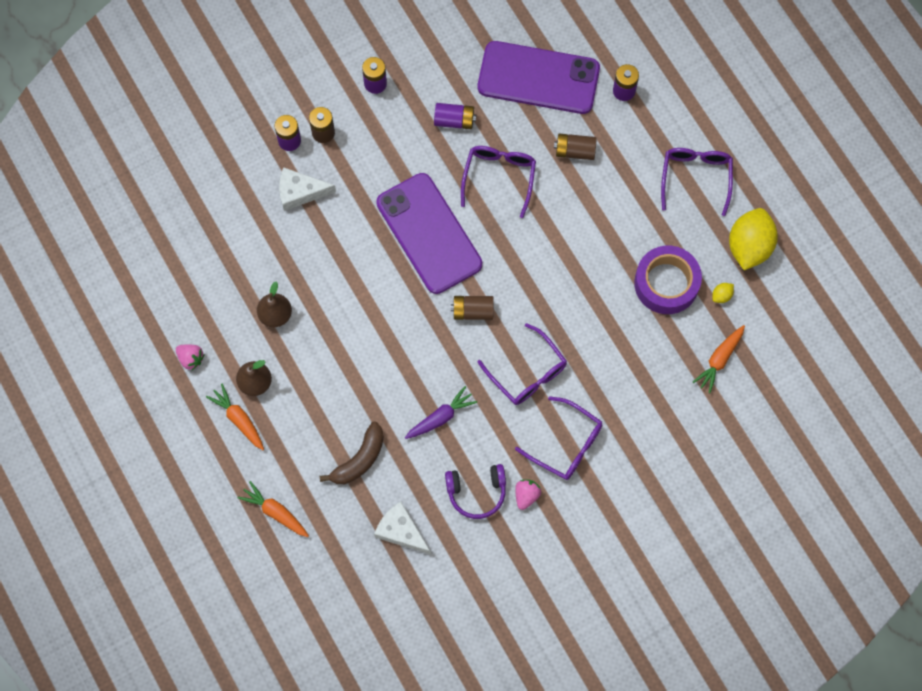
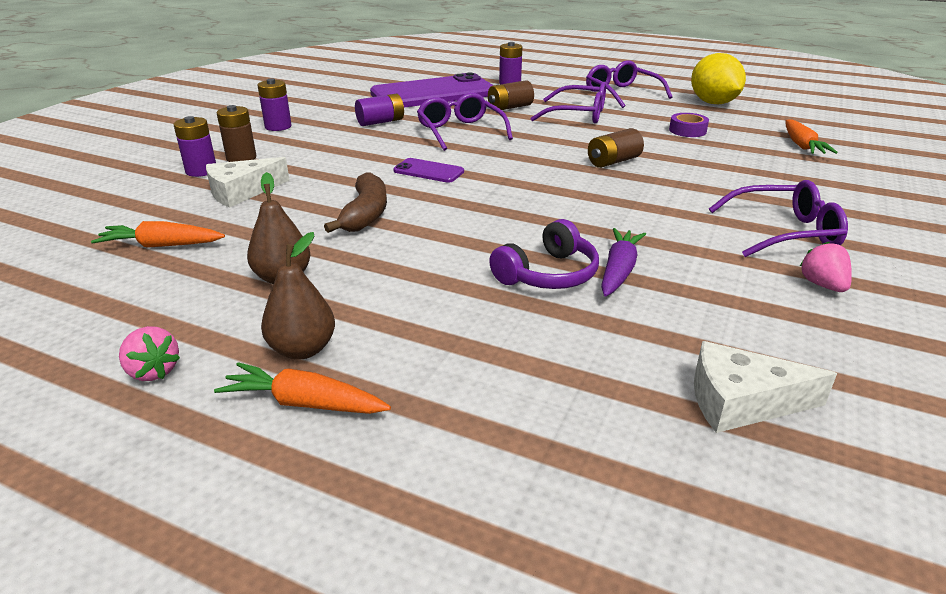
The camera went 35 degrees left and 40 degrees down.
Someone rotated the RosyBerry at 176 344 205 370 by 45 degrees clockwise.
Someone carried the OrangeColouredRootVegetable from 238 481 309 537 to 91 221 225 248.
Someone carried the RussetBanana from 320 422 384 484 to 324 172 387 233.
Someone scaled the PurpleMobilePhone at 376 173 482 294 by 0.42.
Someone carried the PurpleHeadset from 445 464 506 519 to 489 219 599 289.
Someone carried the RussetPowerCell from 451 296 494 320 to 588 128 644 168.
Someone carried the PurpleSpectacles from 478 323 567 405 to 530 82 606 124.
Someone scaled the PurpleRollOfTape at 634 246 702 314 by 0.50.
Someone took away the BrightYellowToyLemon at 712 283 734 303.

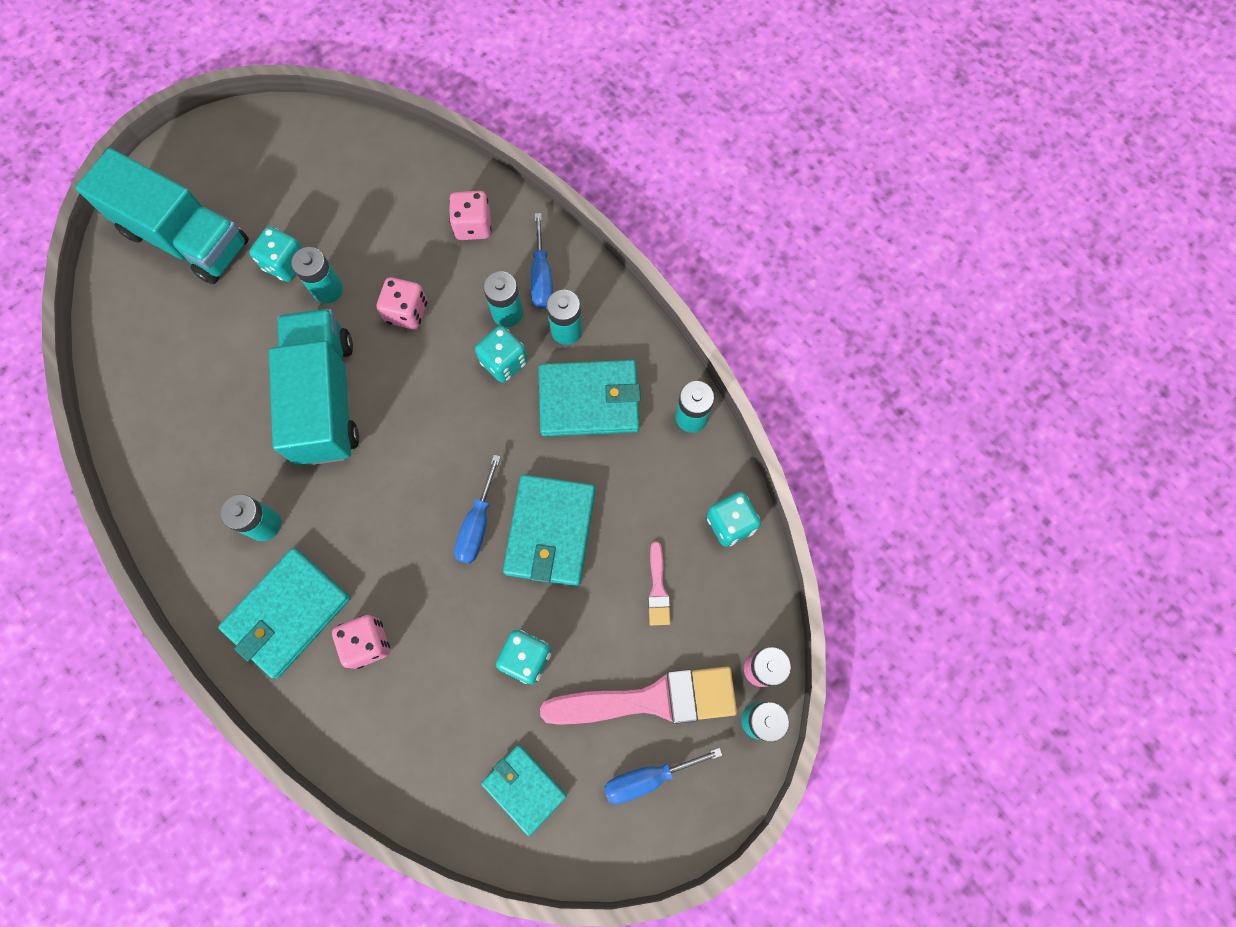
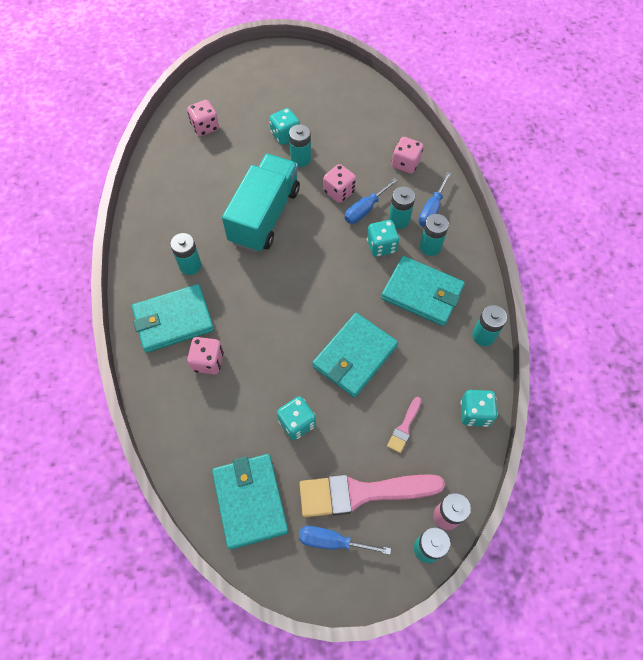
The camera went 30 degrees right and 10 degrees down.
Someone took away the TurquoiseTruck at 75 148 249 284.
Someone carried the RoyalBlueHandScrewdriver from 454 455 501 564 to 345 178 398 224.
Someone scaled the TurquoiseBillfold at 481 745 567 836 by 1.57.
Someone rotated the RosyPaintbrush at 540 666 737 725 by 150 degrees clockwise.
Someone put down the RosyDice at 187 100 219 136.

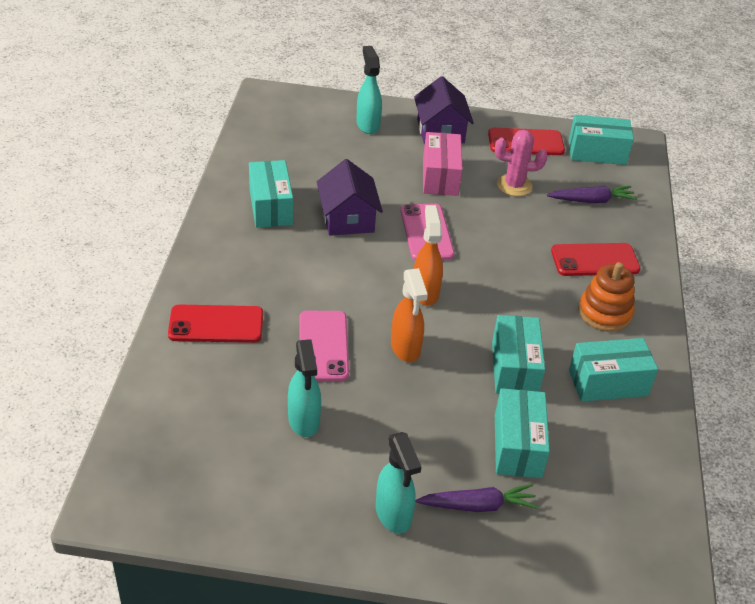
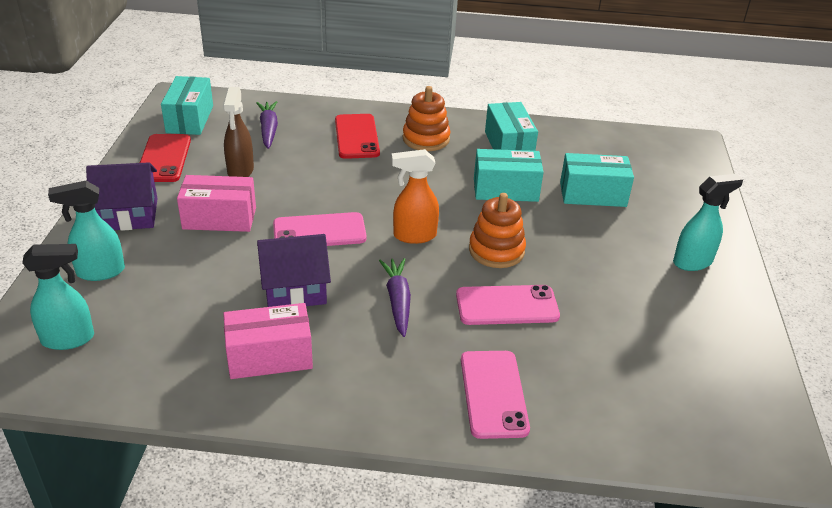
The camera went 90 degrees left and 5 degrees down.
Someone repainted the CrimsonMobilePhone at 168 304 263 343, which became the RosyMobilePhone at 461 351 530 439.
Someone repainted the TurquoiseParcel at 249 160 293 228, which became the RosyParcel at 223 303 313 379.
Someone carried the TurquoiseSprayer from 288 339 321 437 to 22 244 94 350.
Someone swapped the OrangeColouredSprayer at 391 268 428 362 for the OrangeColouredStackingToy at 469 193 526 268.
Someone carried the PurpleRootVegetable from 416 484 539 512 to 379 258 411 337.
Someone swapped the RosyCactus at 495 130 547 196 for the RussetSprayer at 223 87 254 177.

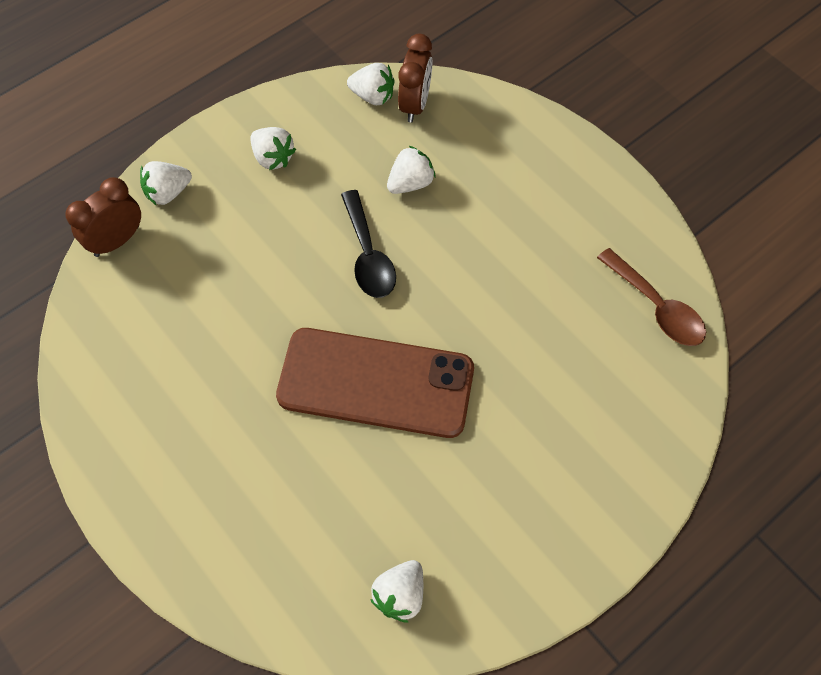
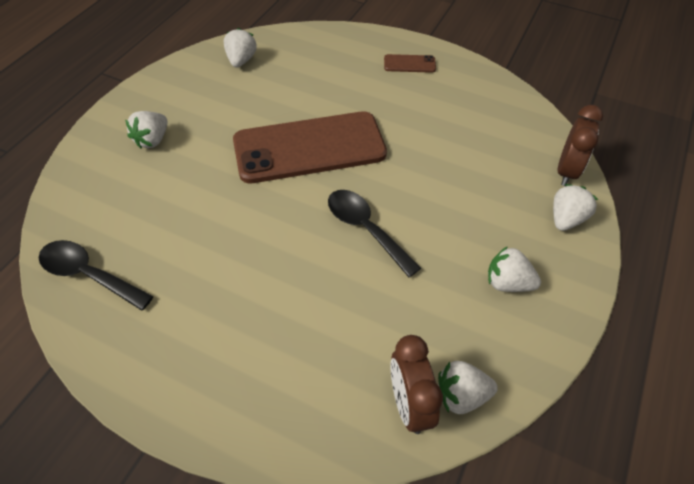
The camera went 155 degrees right and 10 degrees down.
Someone carried the PureWhiteBerry from 387 146 436 194 to 125 111 168 149.
Someone repainted the RussetSpoon at 597 248 706 346, which became the EbonySpoon at 38 240 154 311.
Someone put down the RussetMobilePhone at 384 54 436 73.

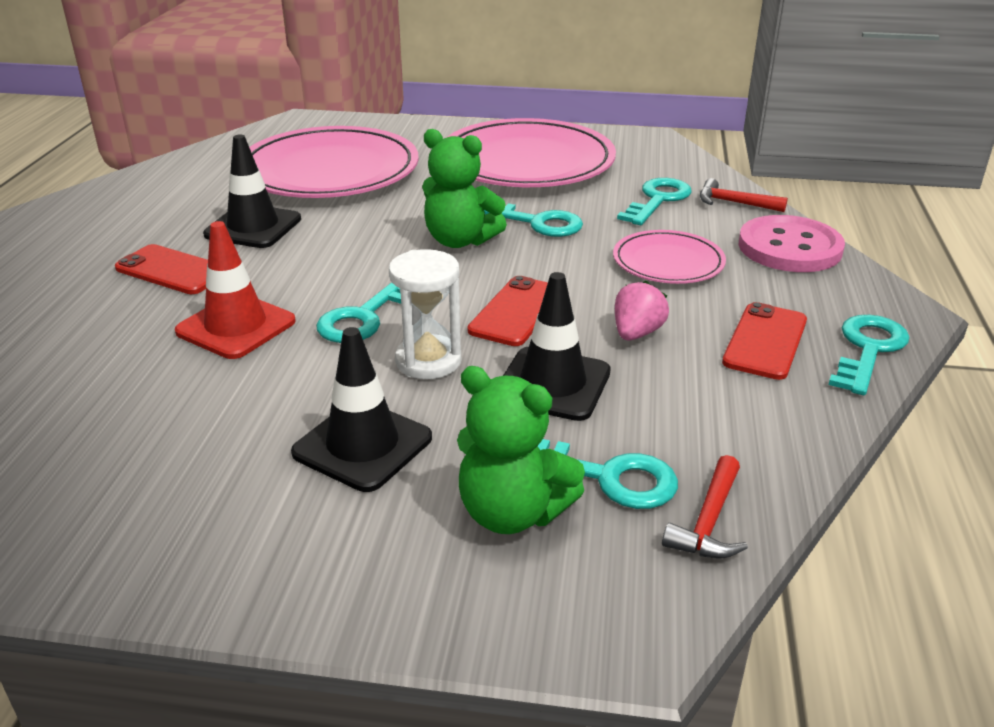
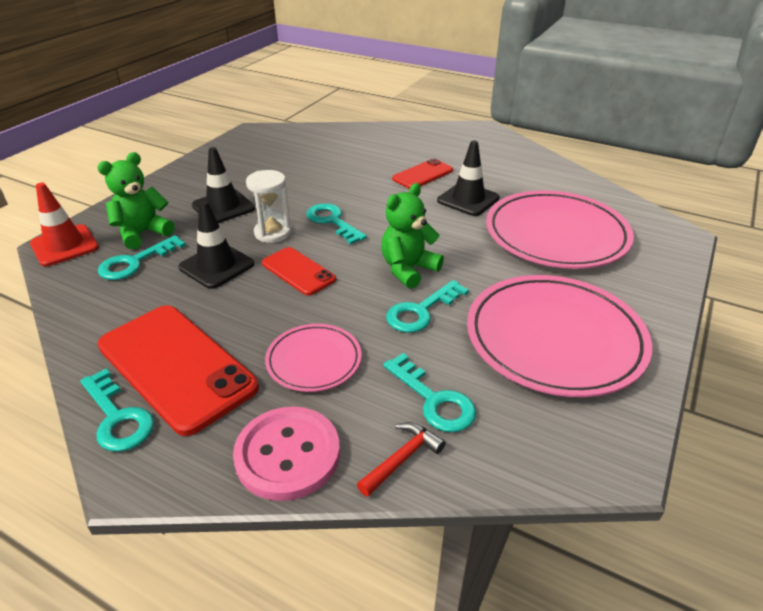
The camera went 110 degrees right and 5 degrees up.
Someone carried the CrimsonSafetyCone from 175 221 296 359 to 30 182 99 266.
Someone took away the RosyBerry at 615 281 669 341.
Someone took away the CrimsonClawHammer at 662 455 748 559.
Someone scaled the CrimsonMobilePhone at 722 302 807 380 by 1.87.

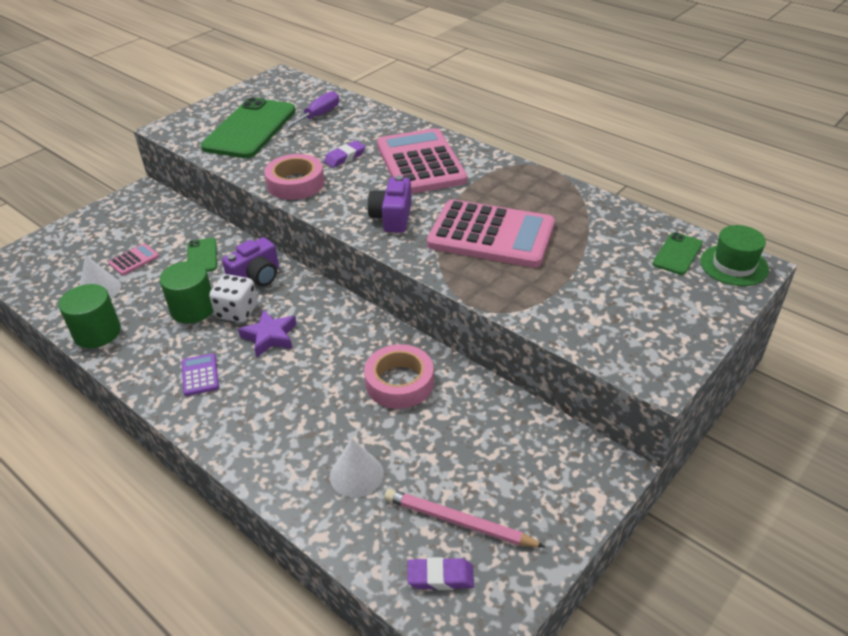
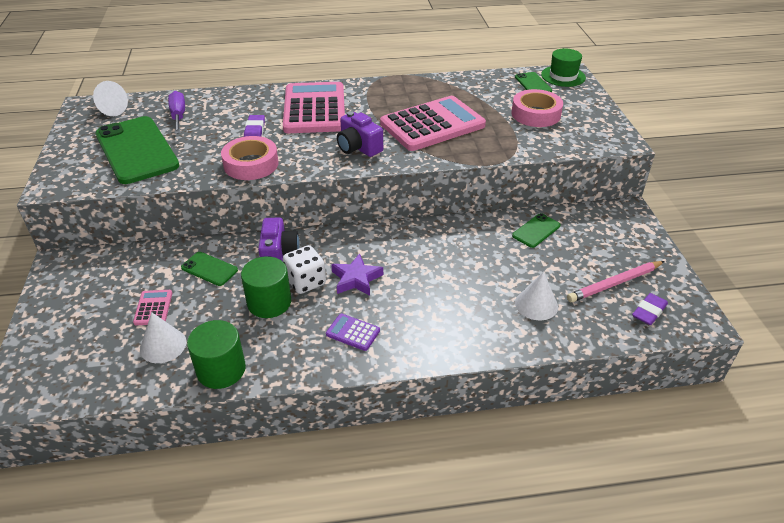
The camera went 50 degrees left and 0 degrees up.
Someone carried the RosyRollOfTape from 364 344 434 409 to 511 89 563 127.
Someone rotated the RosyCalculator at 377 128 467 194 by 60 degrees clockwise.
Someone put down the PureWhiteCone at 93 81 128 116.
Someone put down the EmeraldMobilePhone at 512 213 561 248.

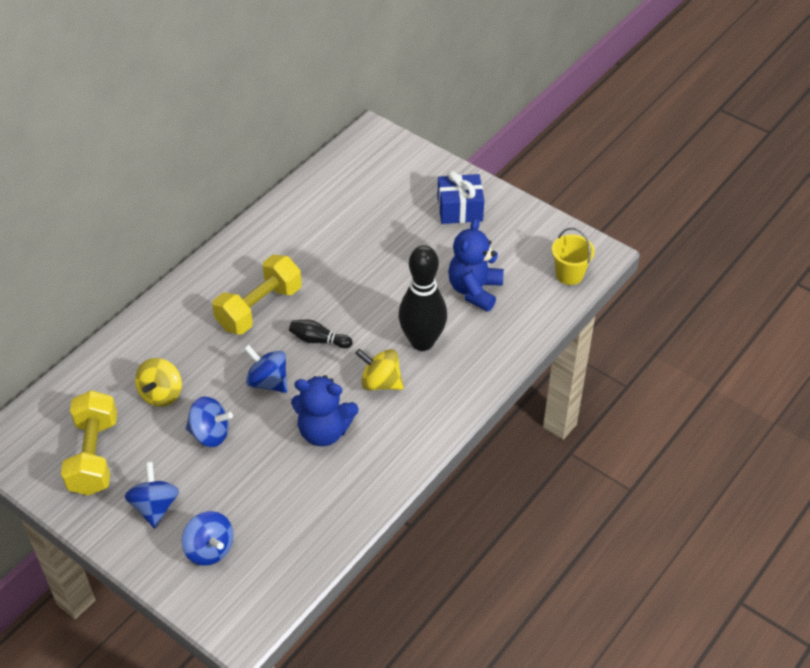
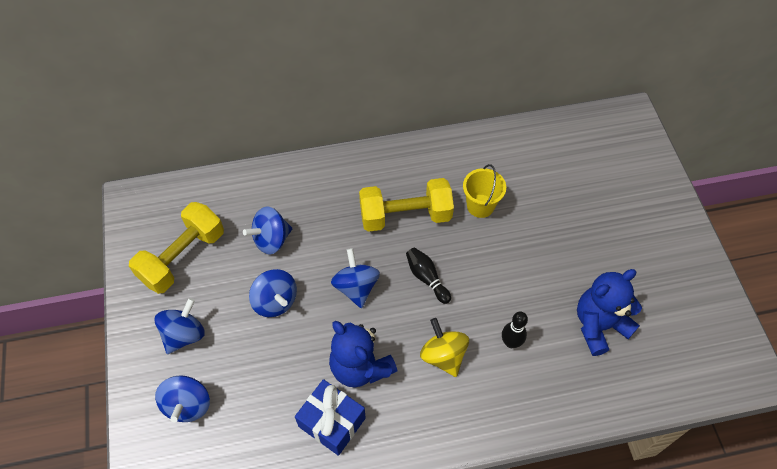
The camera went 40 degrees right and 10 degrees up.
Someone repainted the BrightYellowSpinningTop at 135 358 182 407, which became the RoyalBlueSpinningTop at 243 207 292 255.
Someone scaled the EbonyTenpin at 398 245 447 351 by 0.48.
Someone carried the RoyalBlueGift from 437 170 484 224 to 295 379 366 456.
Someone carried the BrightYellowPail from 552 228 595 285 to 463 164 506 218.

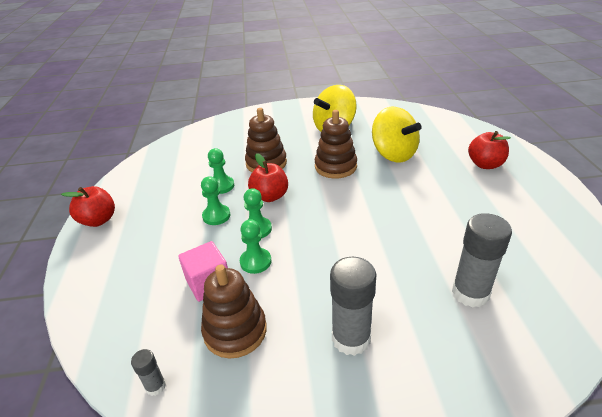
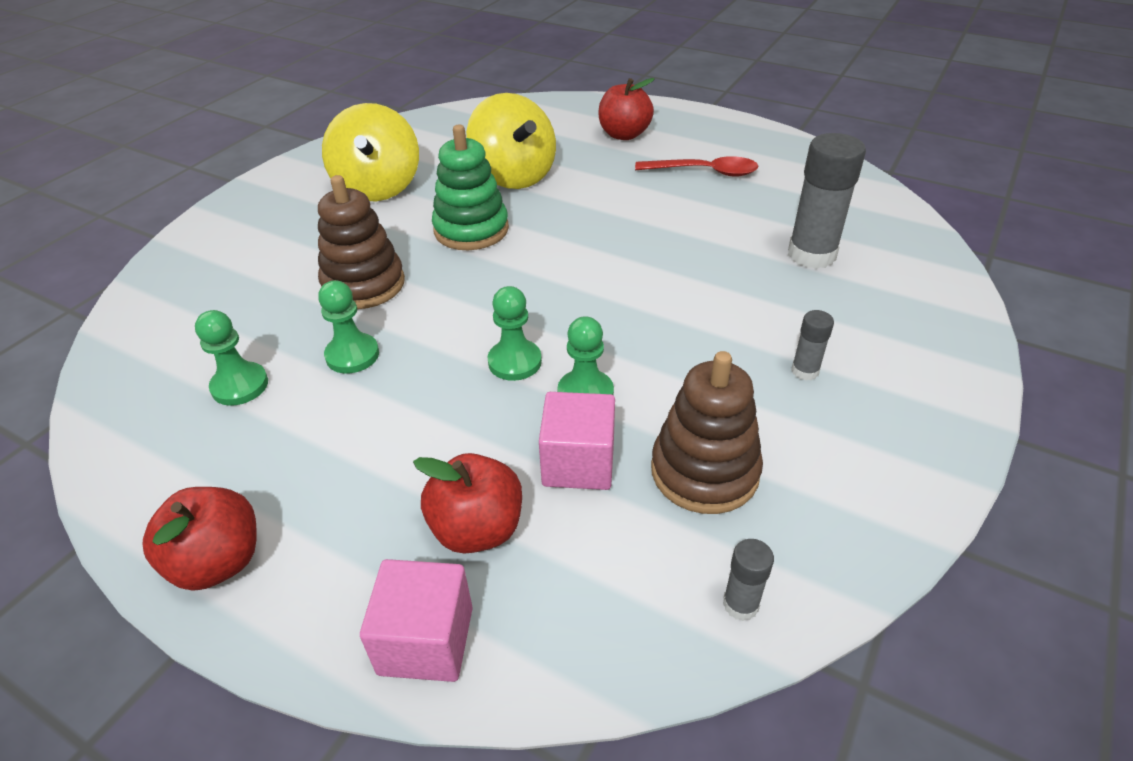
The camera went 55 degrees left and 5 degrees up.
Someone carried the EmeraldGamePawn from 201 176 230 225 to 195 310 268 406.
Someone carried the CrimsonToyApple from 248 153 288 202 to 413 453 522 554.
Someone repainted the RussetStackingToy at 315 110 357 179, which became the EmeraldStackingToy at 432 125 509 250.
Someone scaled the GrayGlueStick at 330 257 377 356 by 0.48.
Someone rotated the BrightYellowSpinningTop at 372 107 422 163 by 60 degrees clockwise.
Someone put down the RosyCube at 360 559 473 682.
Someone put down the CrimsonSpoon at 635 156 759 176.

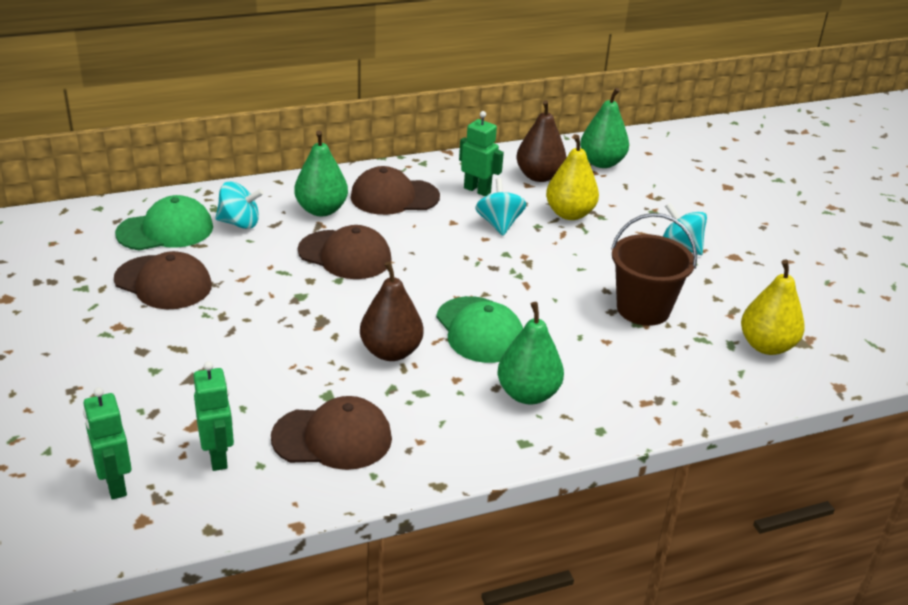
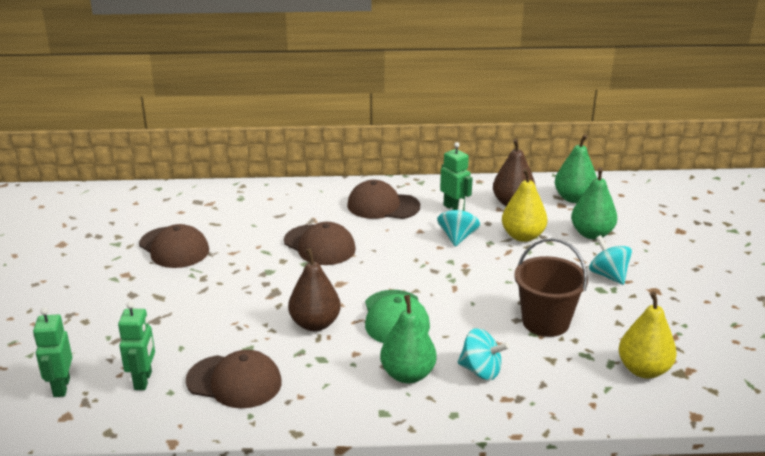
The camera went 20 degrees right and 5 degrees down.
Someone took away the EmeraldBaseballCap at 115 195 213 251.
Someone carried the TurquoiseSpinningTop from 215 182 264 229 to 458 328 510 380.
Someone carried the EmeraldToyPear from 294 130 348 216 to 571 167 617 239.

